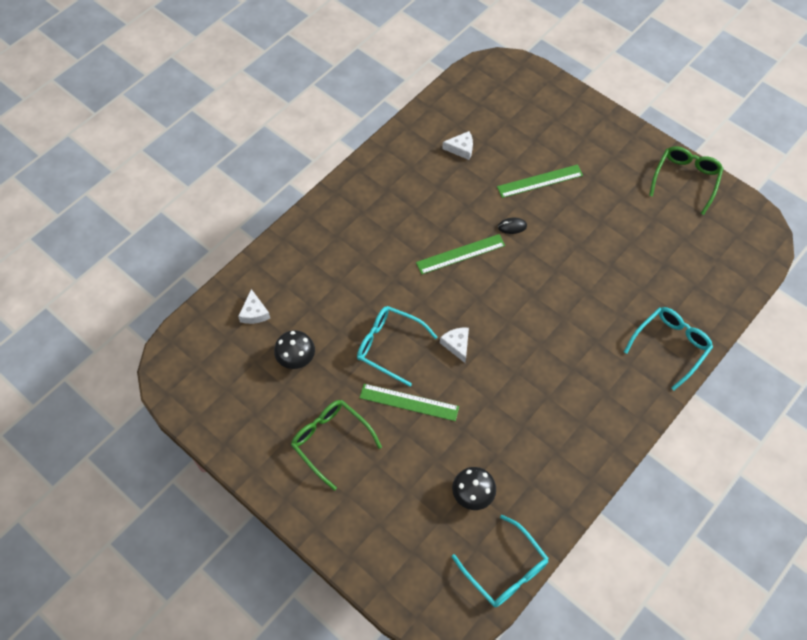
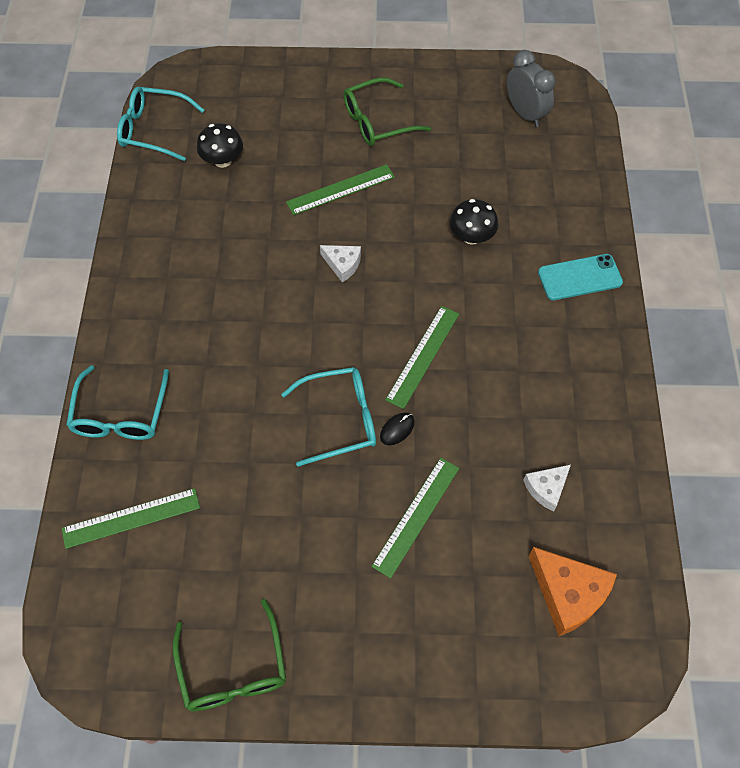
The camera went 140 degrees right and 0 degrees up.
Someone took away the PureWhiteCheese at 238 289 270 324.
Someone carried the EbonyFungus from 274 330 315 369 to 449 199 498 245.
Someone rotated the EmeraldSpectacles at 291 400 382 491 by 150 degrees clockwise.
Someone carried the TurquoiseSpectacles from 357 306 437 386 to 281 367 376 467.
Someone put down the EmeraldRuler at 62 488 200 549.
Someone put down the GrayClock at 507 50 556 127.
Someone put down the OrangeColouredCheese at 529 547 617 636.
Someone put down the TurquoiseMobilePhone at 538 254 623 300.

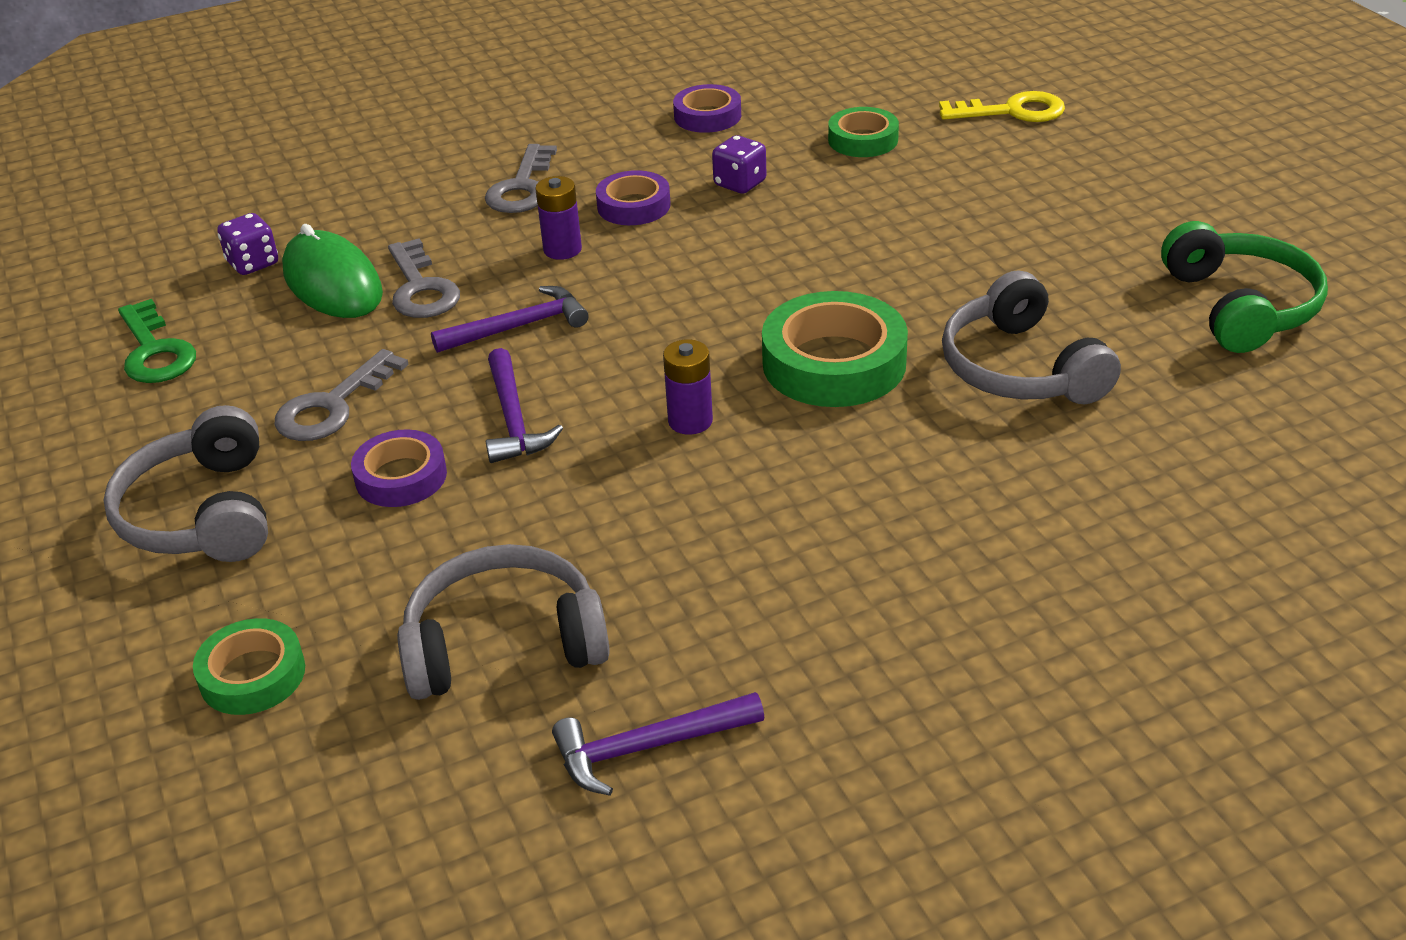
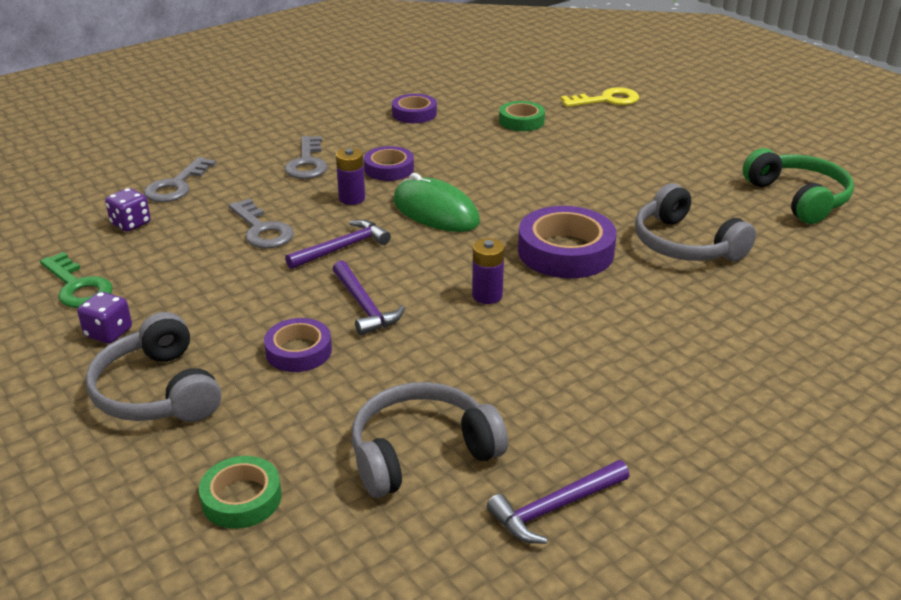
The camera went 15 degrees left and 5 degrees down.
Someone carried the GrayLatchkey from 275 349 409 441 to 144 157 216 202.
Someone carried the EmeraldMouse from 282 224 383 318 to 393 173 480 232.
Someone carried the PurpleDice from 712 135 767 194 to 77 292 132 344.
Someone repainted the EmeraldRollOfTape at 762 291 908 407, which became the PurpleRollOfTape at 518 206 617 279.

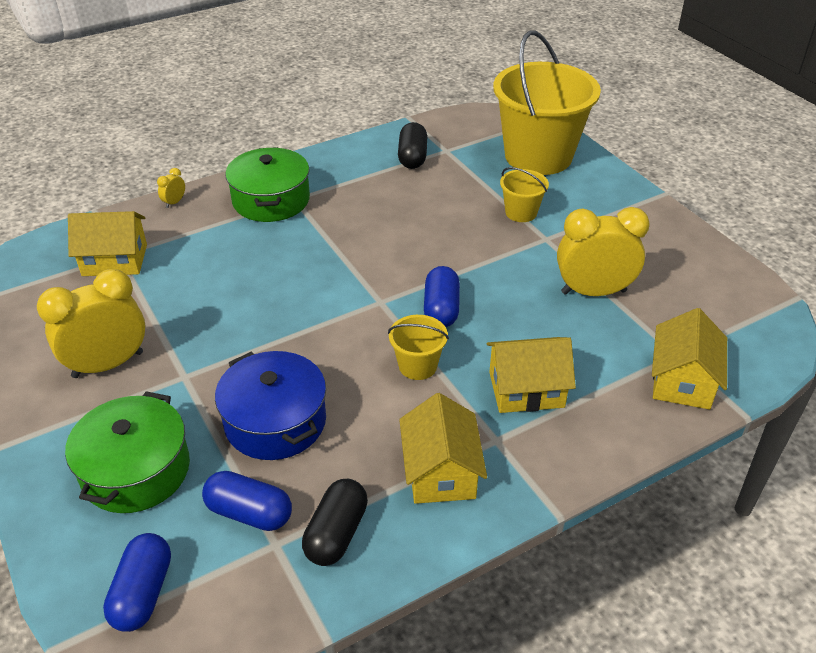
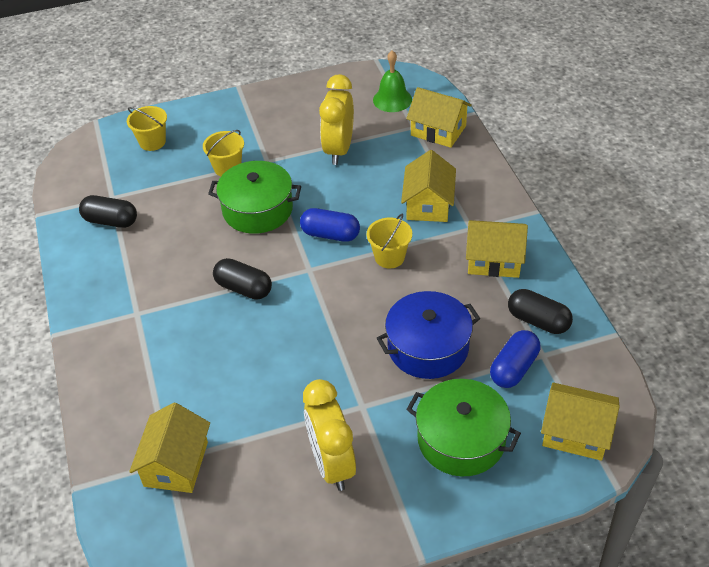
The camera went 75 degrees left and 5 degrees up.
Someone swapped the RoyalBluePill at 103 533 171 632 for the BrightYellowHouse at 541 382 620 461.
Someone took away the BrightYellowClock at 157 168 185 208.
Someone carried the EmeraldPot from 225 147 310 222 to 208 161 301 234.
Someone scaled the BrightYellowPail at 493 31 601 175 by 0.43.
Someone put down the EbonyPill at 213 258 272 300.
Someone put down the EmeraldSchoolBell at 373 50 412 112.

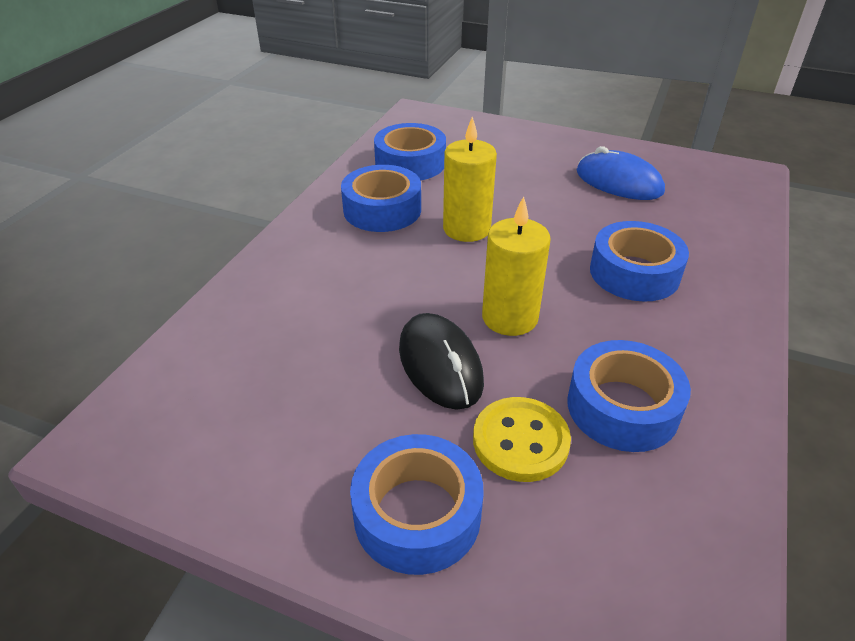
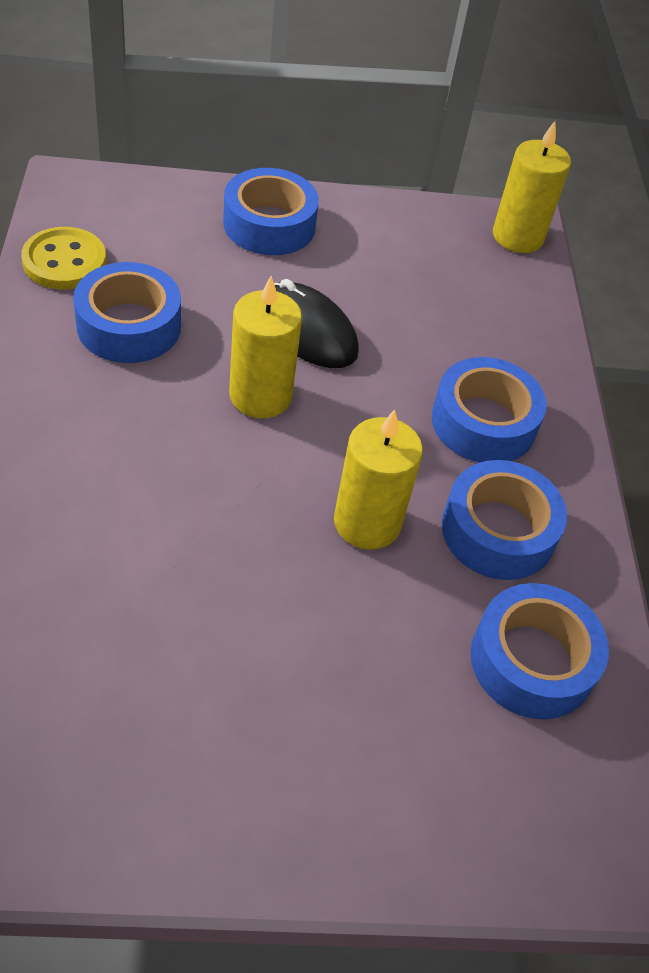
The camera went 150 degrees right and 10 degrees up.
Someone carried the BrightYellowShirtButton from 473 397 571 482 to 21 227 106 289.
Someone took away the RoyalBlueMouse at 576 146 665 200.
Someone carried the RoyalBlueRollOfTape from 590 221 689 302 to 431 357 546 463.
Someone put down the BrightYellowPillarCandle at 493 121 571 253.

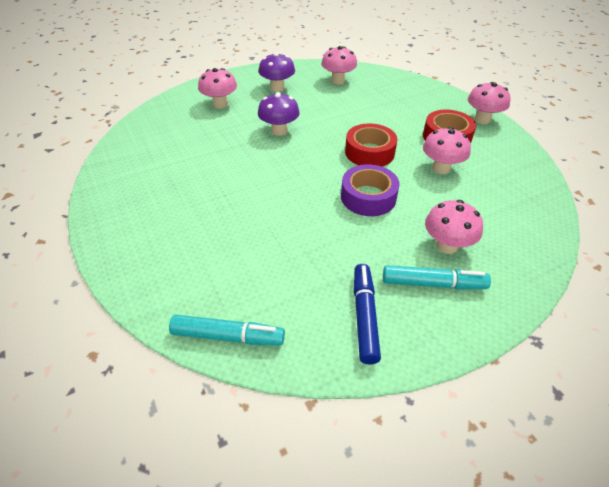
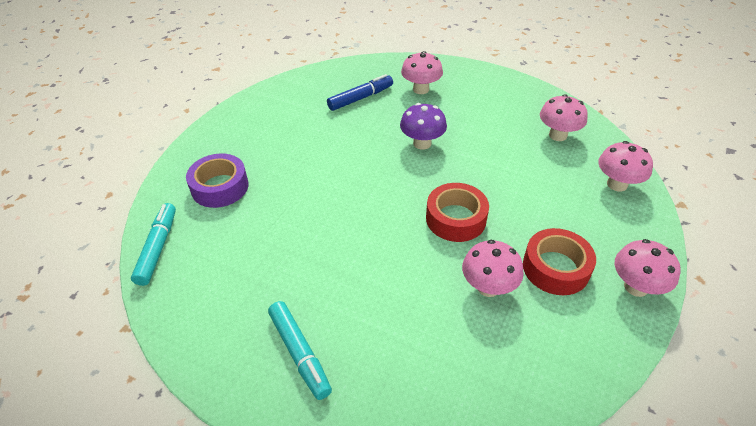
The camera went 55 degrees right and 0 degrees up.
Someone rotated the TurquoiseFeltPen at 169 315 285 346 by 150 degrees counterclockwise.
Someone took away the PurpleFungus at 259 53 295 92.
Someone carried the PurpleRollOfTape from 341 164 400 216 to 186 154 249 208.
Someone carried the RoyalBlueFeltPen from 354 264 381 364 to 327 74 393 111.
Someone carried the RosyFungus from 425 200 483 254 to 599 141 653 192.

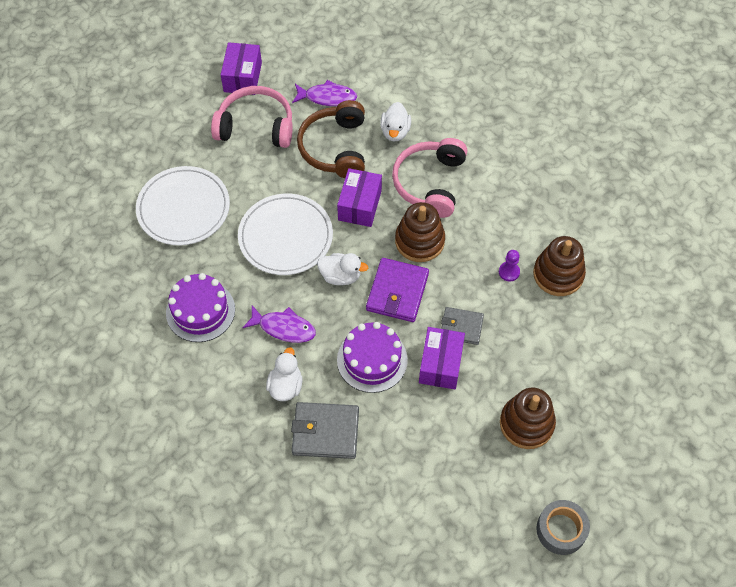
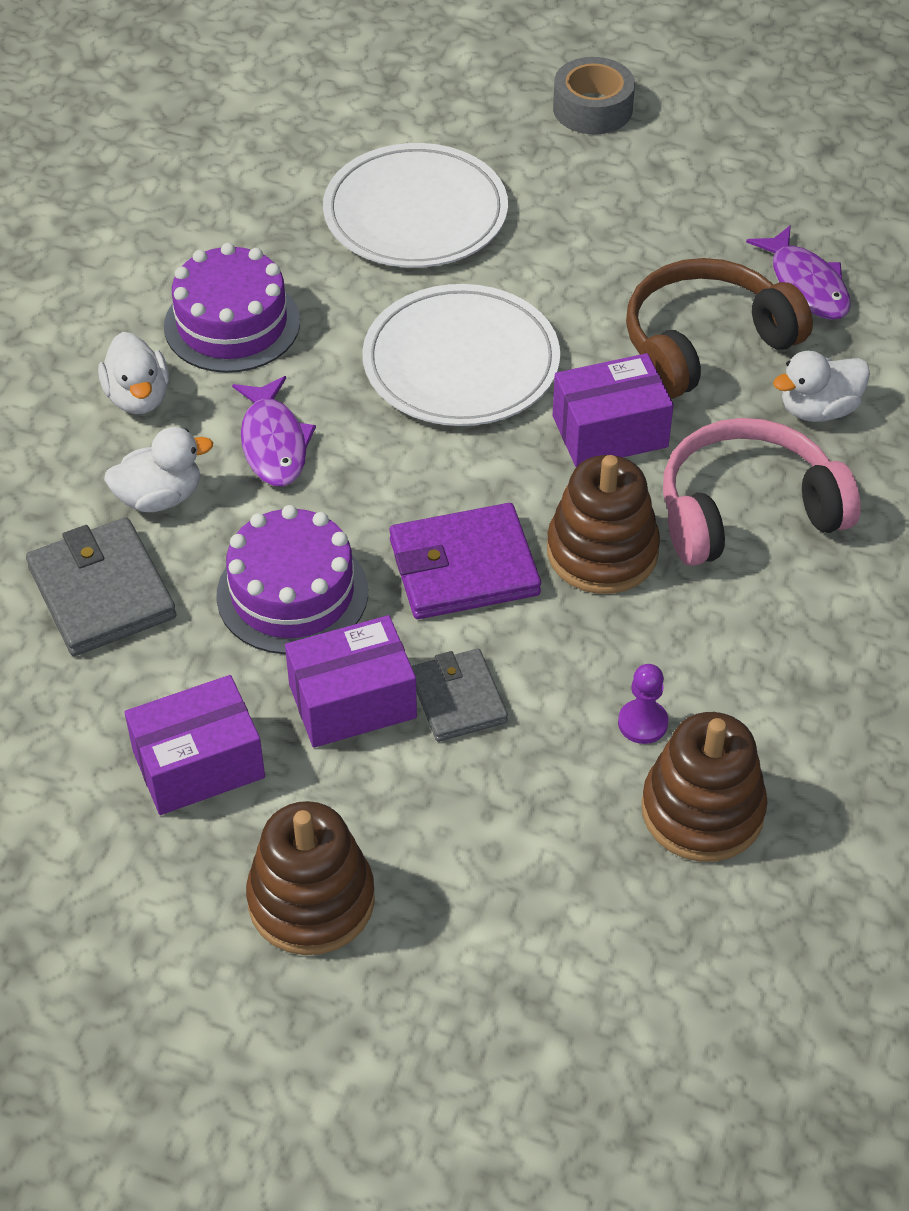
The camera went 60 degrees right and 10 degrees down.
Someone took away the RosyHeadset at 211 86 293 148.
Someone carried the PurpleParcel from 221 42 262 95 to 124 675 265 815.
Someone carried the PureWhiteRubberDuck from 317 253 368 285 to 98 332 169 414.
Someone carried the GrayRollOfTape from 536 500 590 555 to 553 57 635 135.

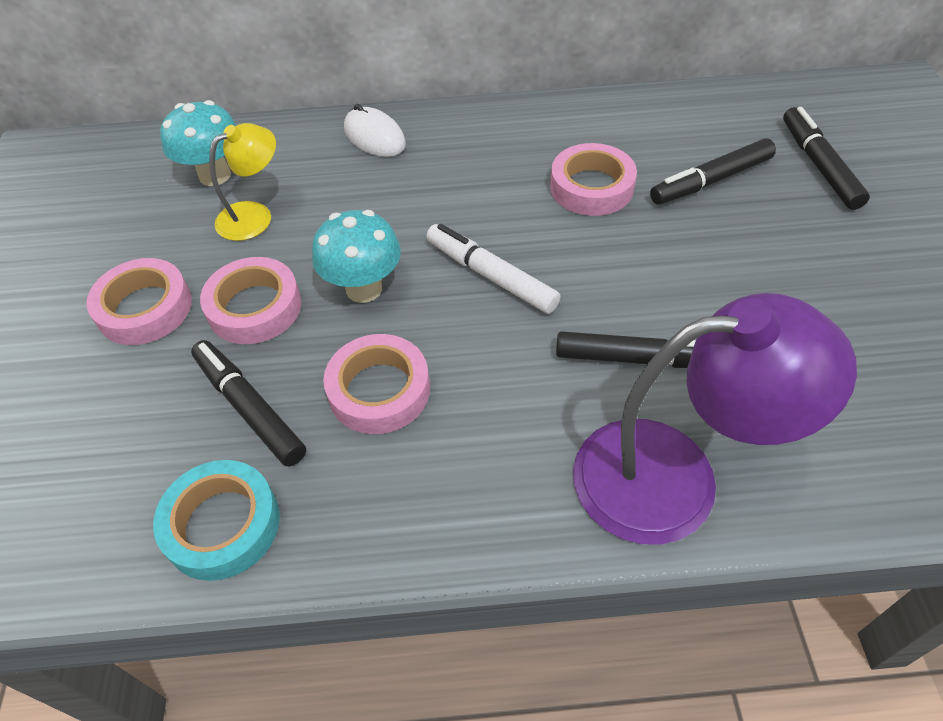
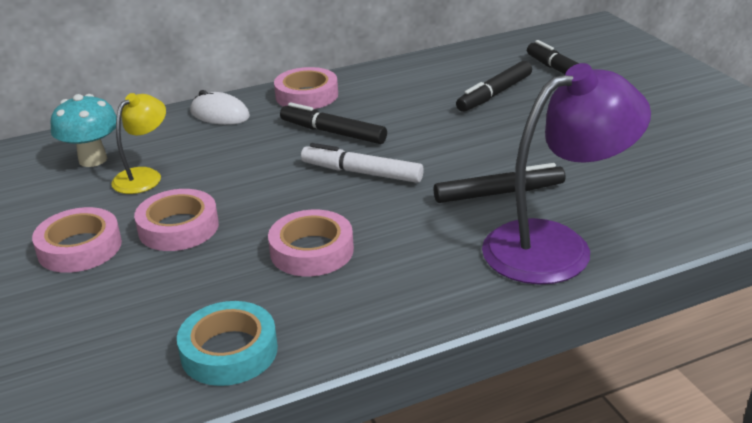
The camera went 20 degrees left and 20 degrees down.
Someone carried the EbonyFeltPen from 191 340 306 467 to 280 102 387 144.
Someone took away the TurquoiseFungus at 312 210 401 303.
Someone carried the RosyRollOfTape from 550 143 637 216 to 274 67 338 109.

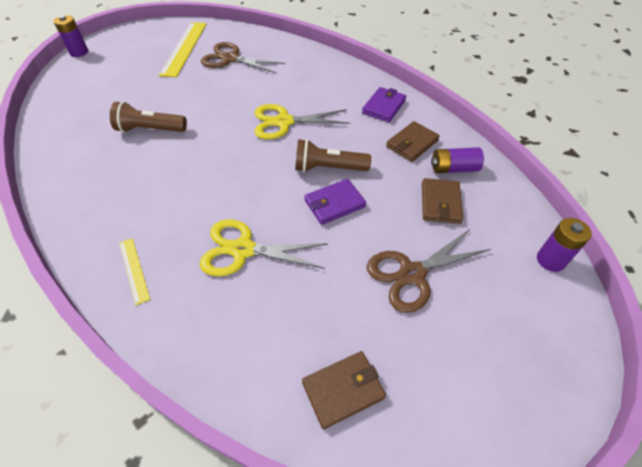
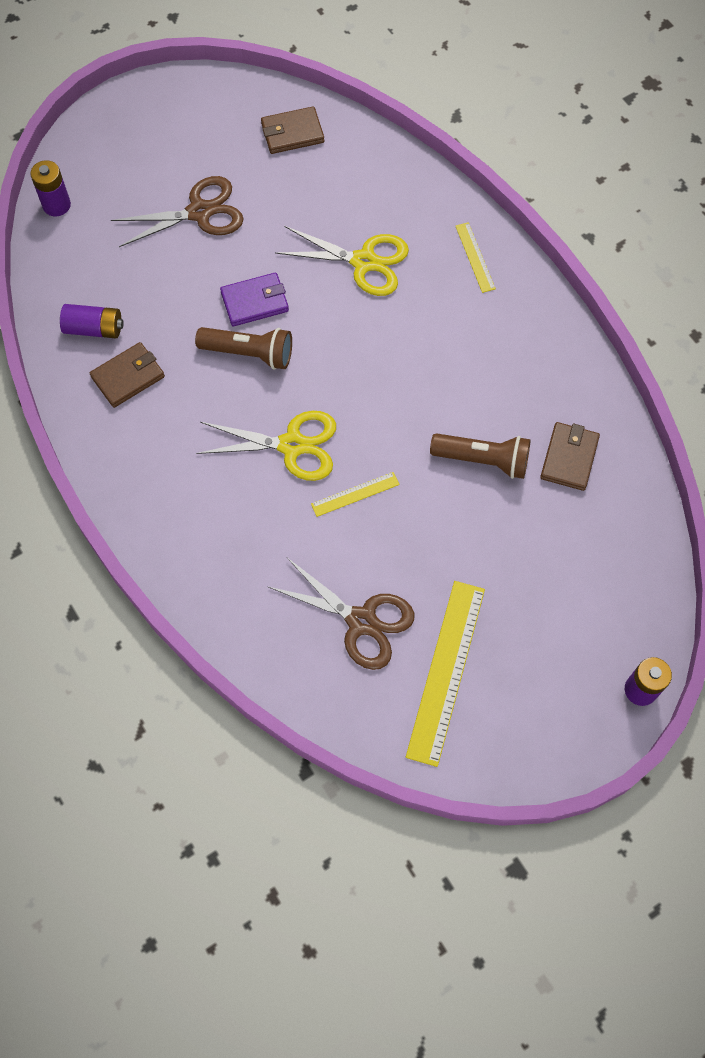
The camera went 170 degrees left and 15 degrees up.
Someone took away the PurpleBillfold at 362 87 406 122.
Someone carried the RussetBillfold from 422 178 463 224 to 540 422 600 491.
Someone put down the BrightYellowRuler at 311 472 399 517.

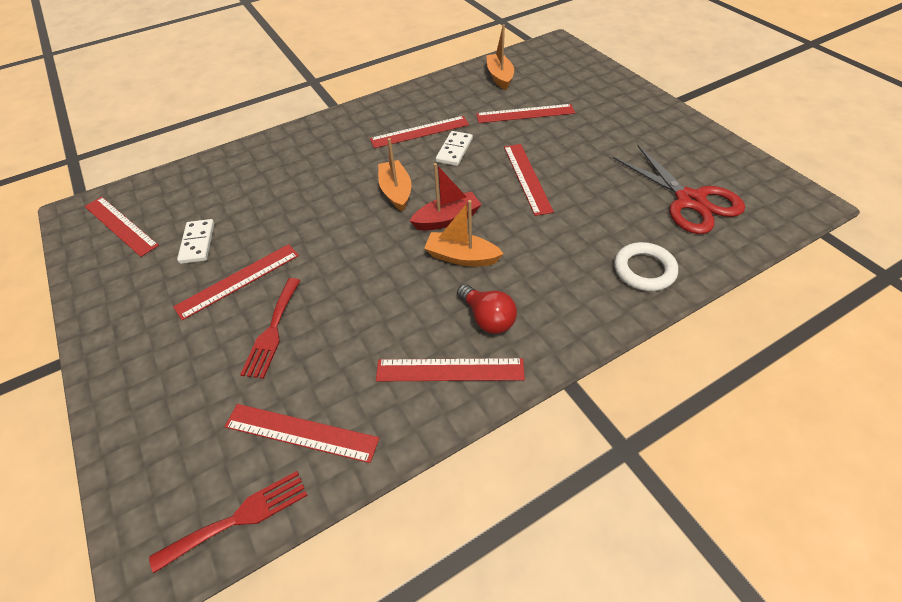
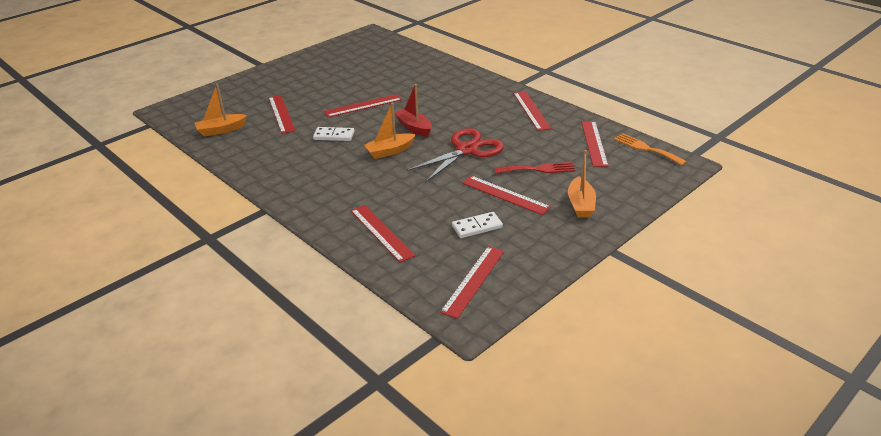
The camera went 105 degrees left and 15 degrees down.
Someone repainted the CrimsonFork at 149 471 308 573, which became the OrangeColouredFork at 614 133 687 166.
Someone carried the CrimsonRuler from 370 116 469 148 to 351 205 415 263.
Someone carried the OrangeColouredToyBoat from 424 200 504 266 to 568 150 596 218.
Someone took away the CrimsonLightbulb at 457 284 517 334.
Someone carried the CrimsonPairOfScissors from 613 145 745 234 to 407 128 504 183.
Someone took away the PureWhiteTorus at 614 242 678 291.

